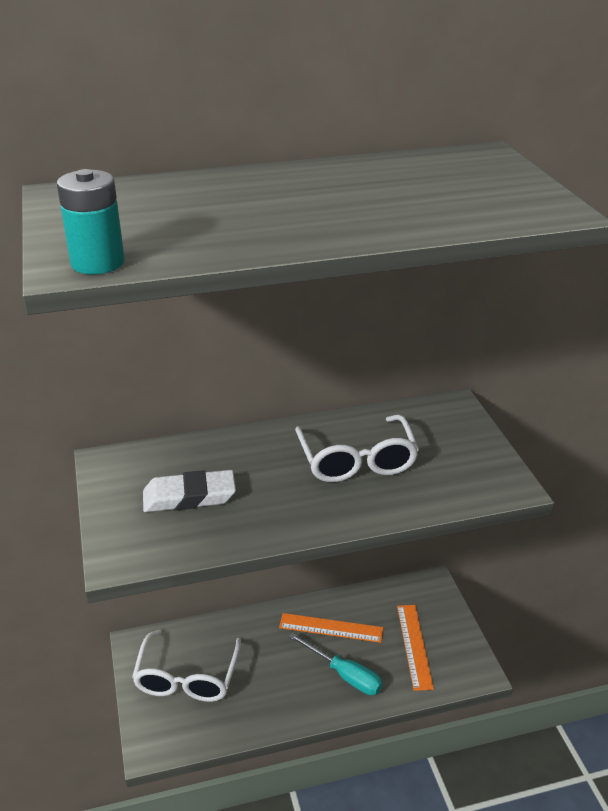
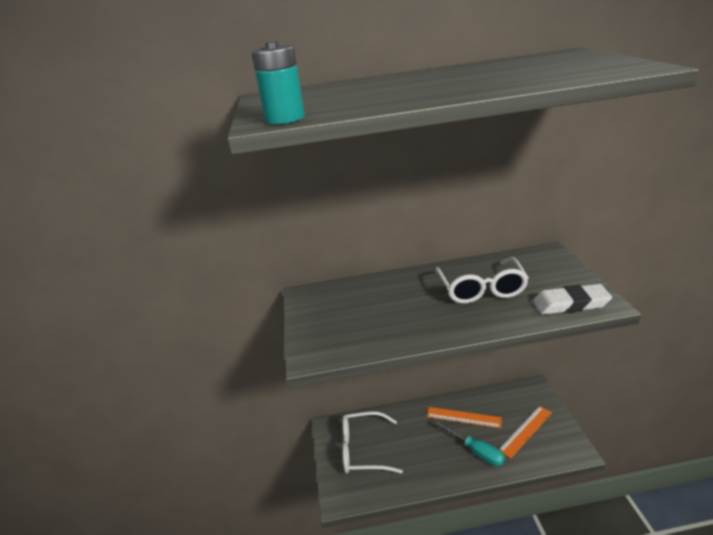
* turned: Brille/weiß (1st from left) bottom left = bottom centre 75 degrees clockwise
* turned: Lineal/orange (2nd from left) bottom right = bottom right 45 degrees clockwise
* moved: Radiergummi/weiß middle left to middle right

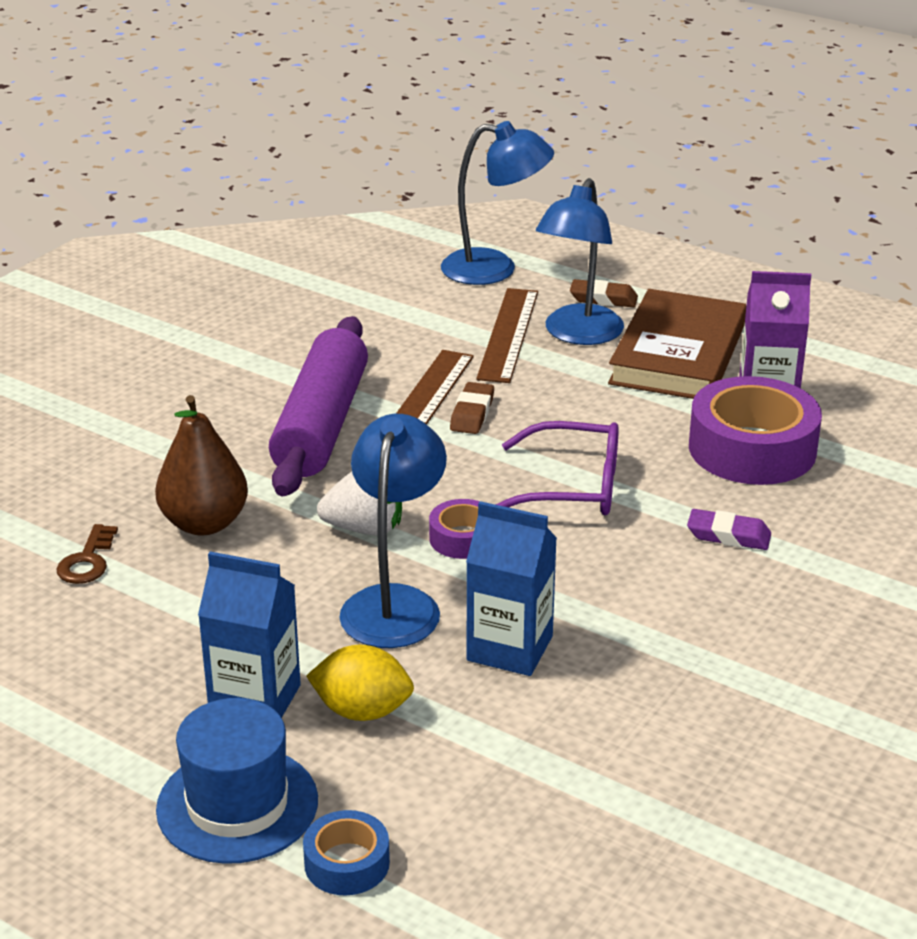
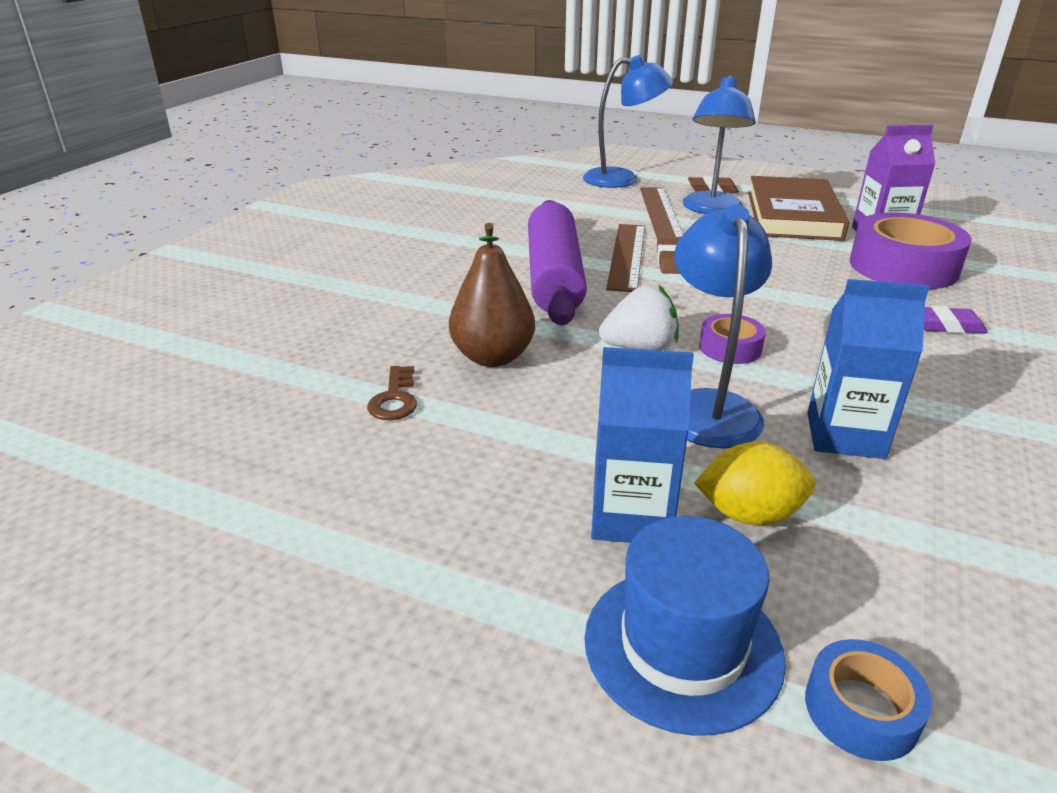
* removed: Brille/lila centre

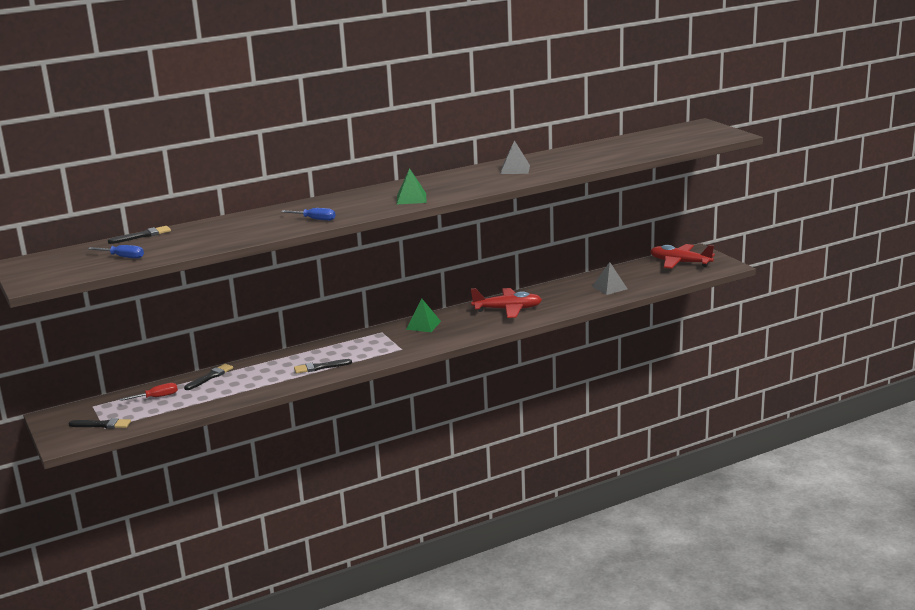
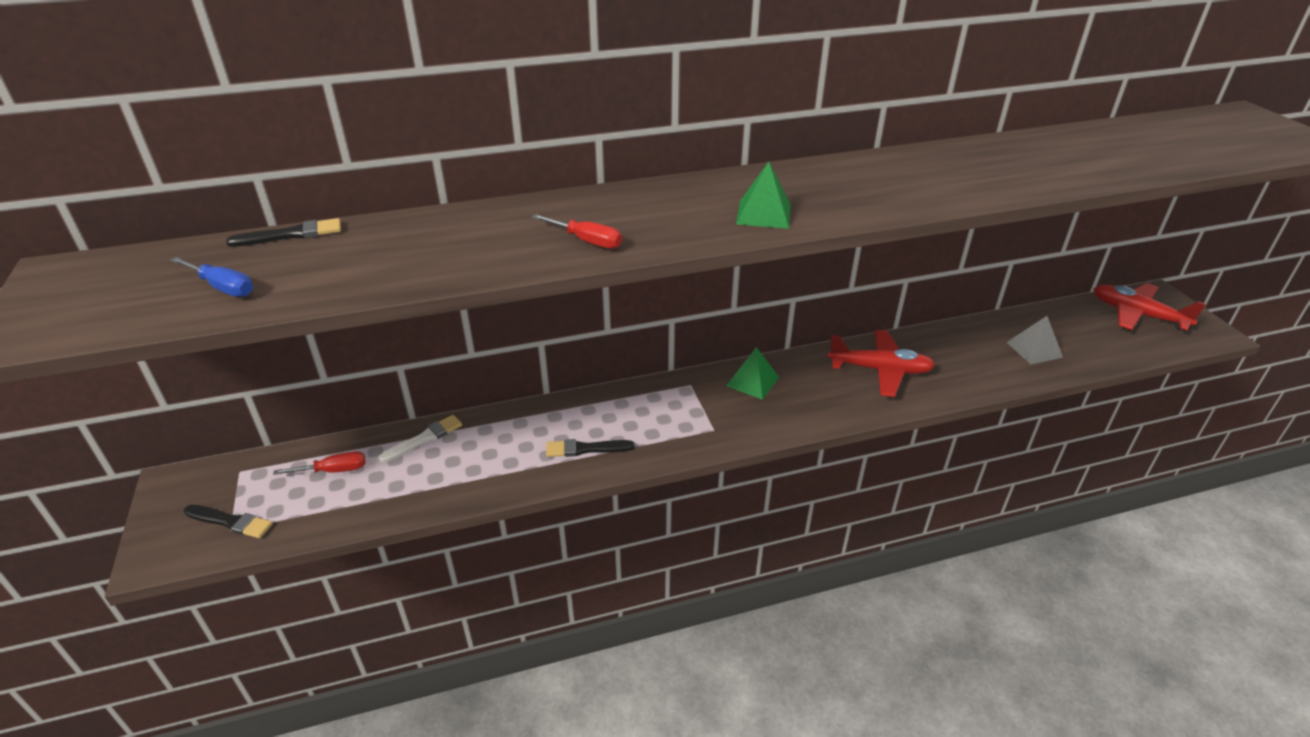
* recoloured: Pinsel/schwarz (3rd from left) middle left to Pinsel/weiß middle left
* recoloured: Schraubenzieher/blau (2nd from left) centre to Schraubenzieher/rot (2nd from left) top centre
* removed: Pyramide/grau (1st from left) top centre

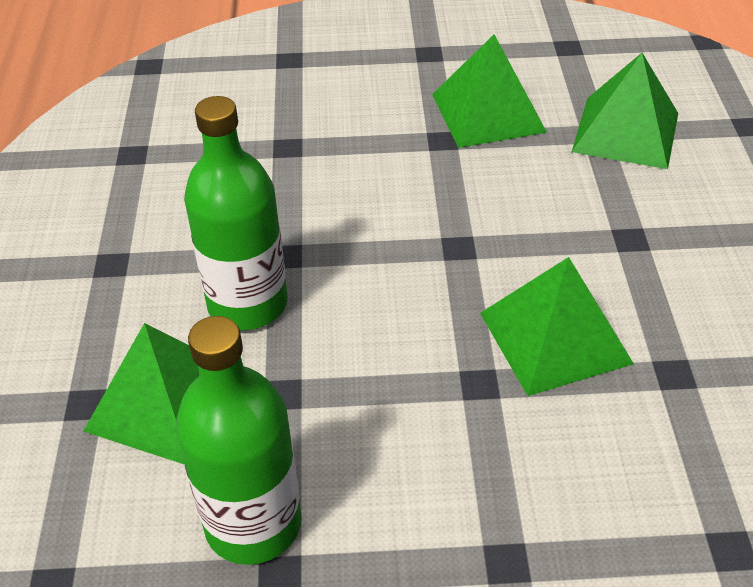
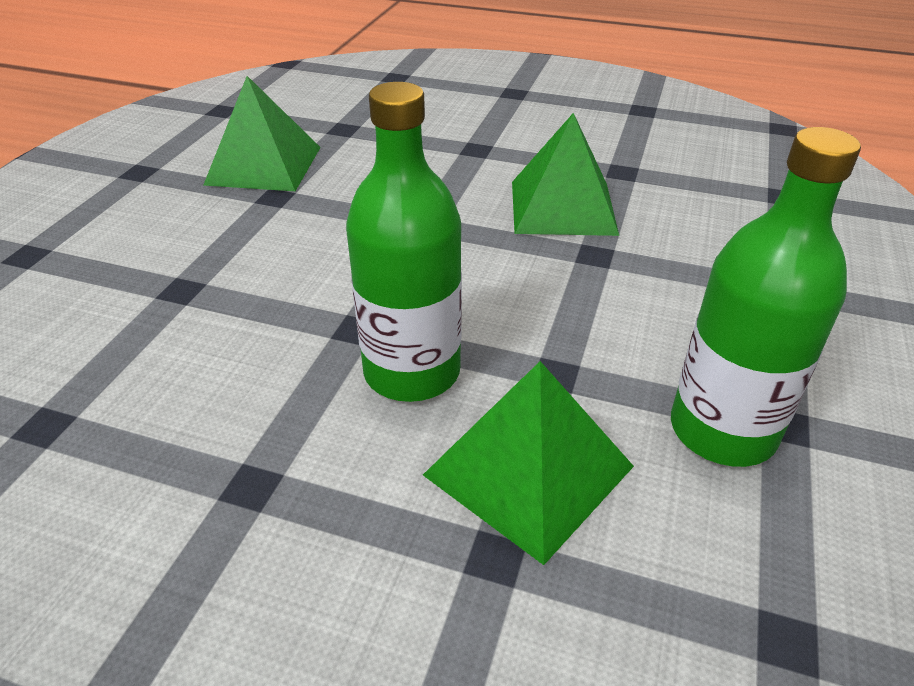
* removed: Pyramide/grün (4th from left) top right

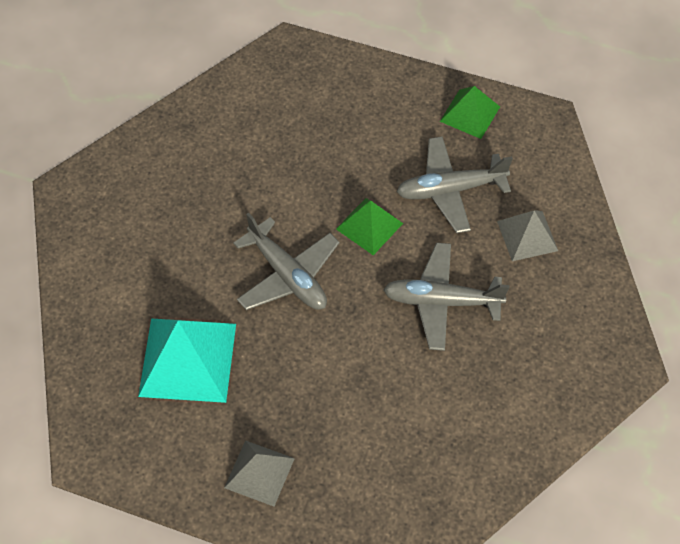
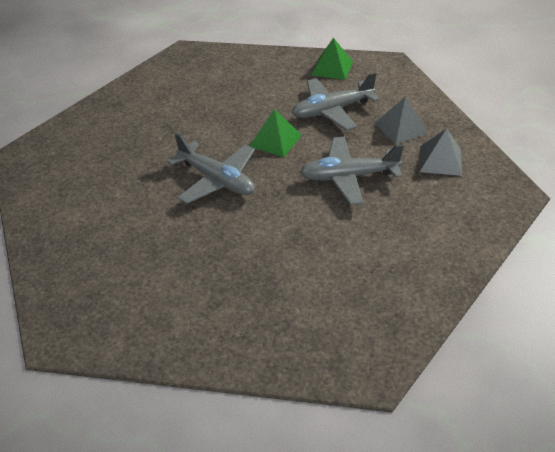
* moved: Pyramide/grau (1st from left in the first image) bottom centre to Pyramide/grau (2nd from left) middle right
* removed: Pyramide/türkis middle left

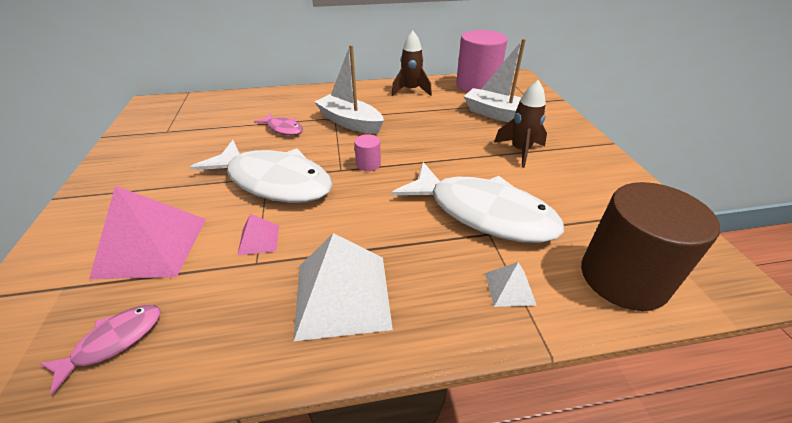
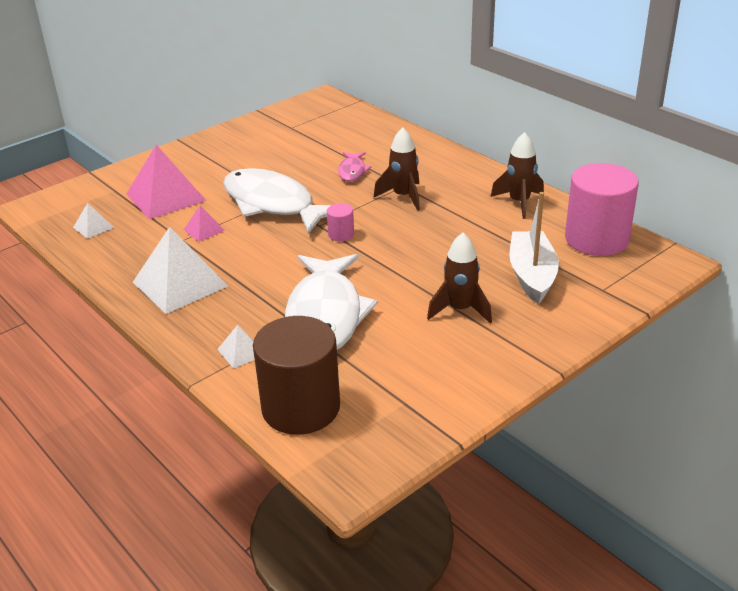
* replaced: Fisch/rosa (1st from left) bottom left to Pyramide/weiß (1st from left) middle left
* turned: Fisch/weiß (1st from left) middle left = centre 135 degrees clockwise
* replaced: Boot/weiß (1st from left) top centre to Rakete/braun (1st from left) top centre

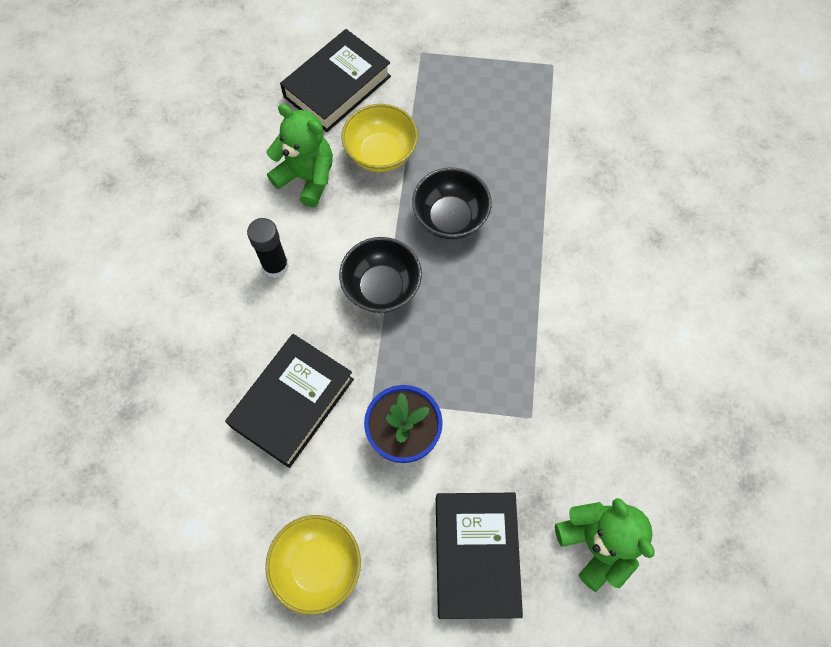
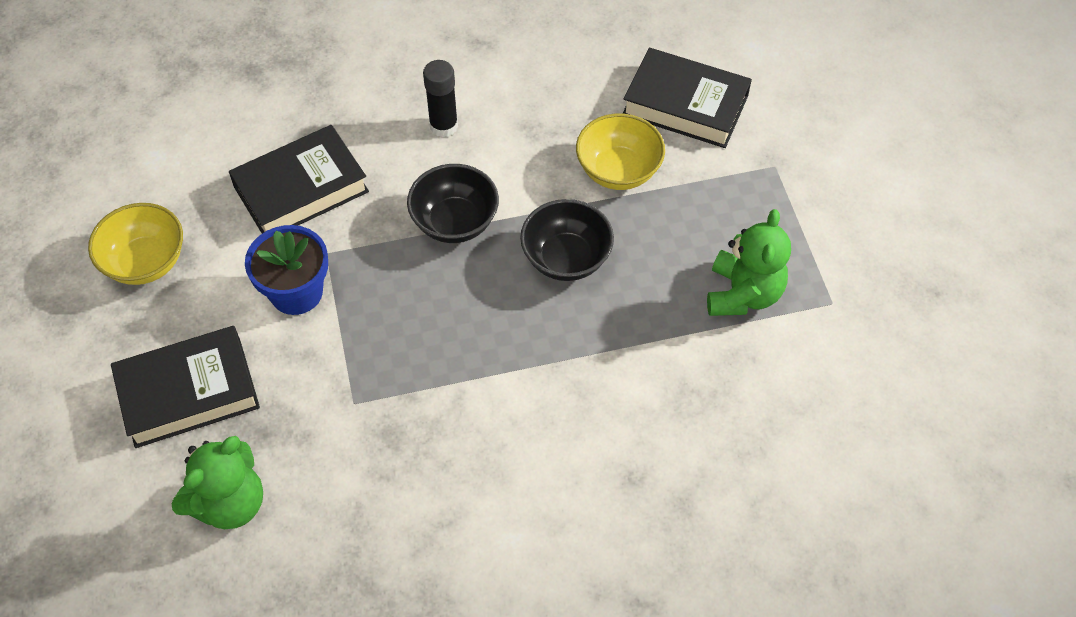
* turned: Buch/schwarz (1st from left in the first image) centre = top left 45 degrees counterclockwise
* moved: Teddybär/grün (1st from left in the first image) top centre to Teddybär/grün (2nd from left) middle right

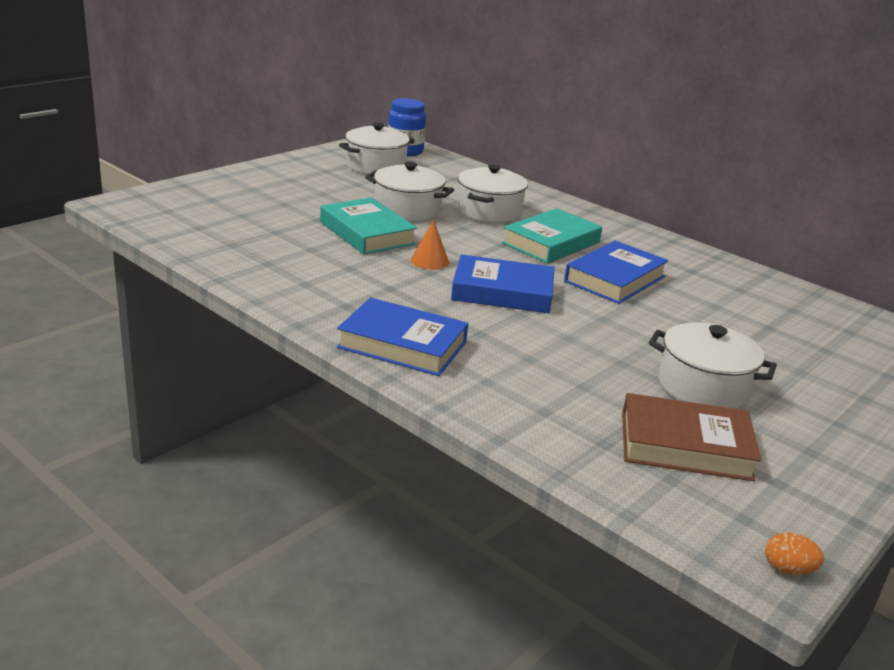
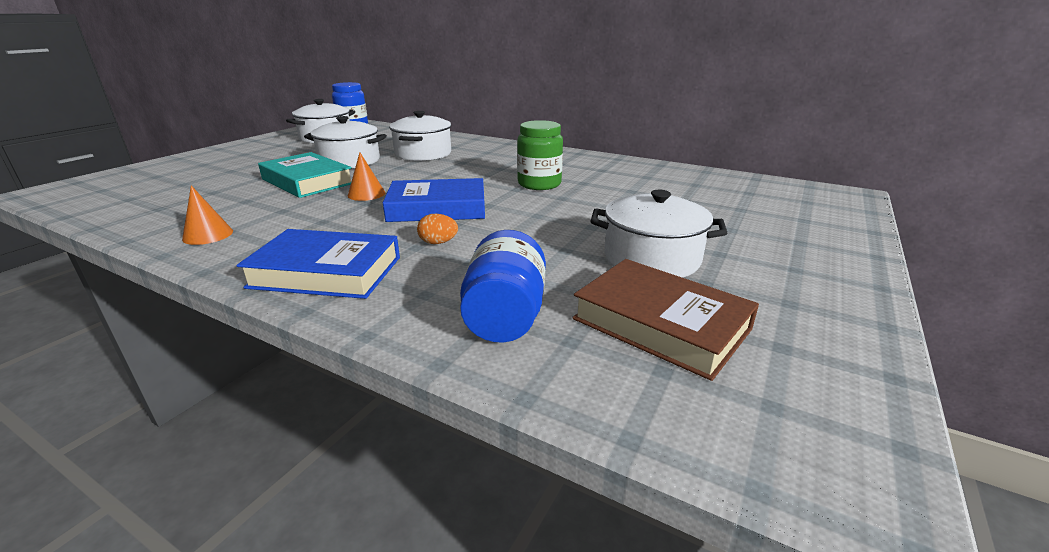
* added: Kegel/orange (1st from left) middle left
* moved: Ei/orange bottom right to centre
* added: Einmachglas/blau (2nd from left) centre
* replaced: Buch/blau (3rd from left) middle right to Einmachglas/grün top centre
* turned: Buch/braun middle right = centre 45 degrees clockwise
* removed: Buch/türkis (2nd from left) centre

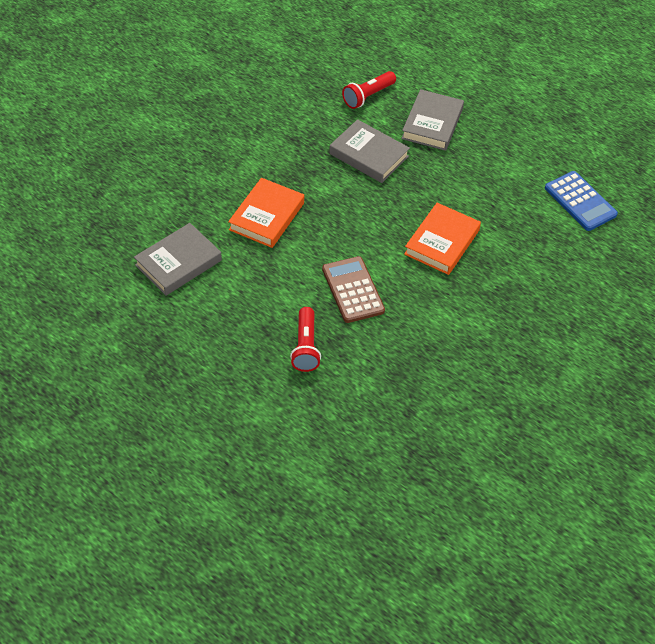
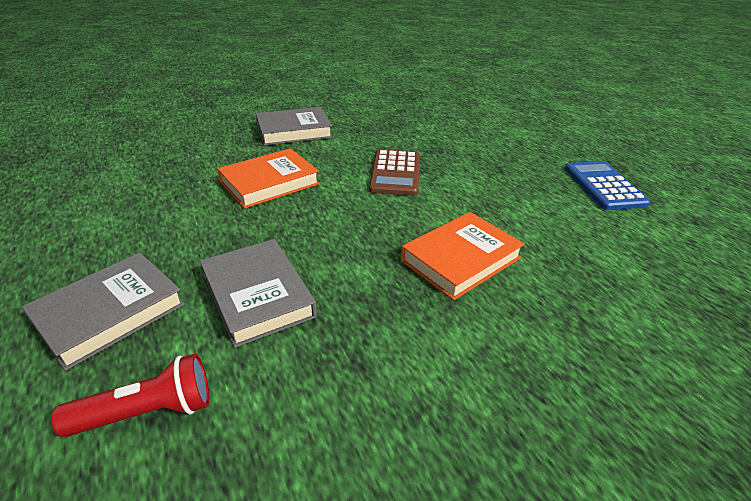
* moved: Buch/grau (1st from left in the first image) middle left to Buch/grau (3rd from left) top centre
* moved: Taschenrechner/blau top right to middle right
* removed: Taschenlampe/rot (1st from left) centre

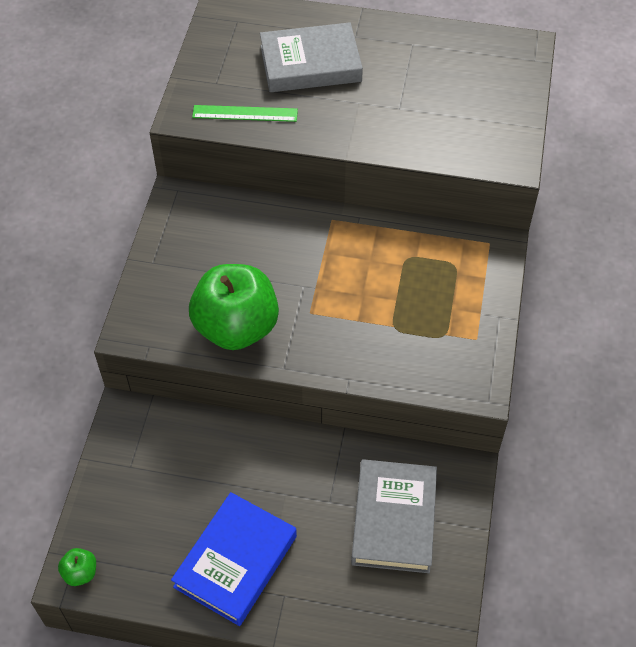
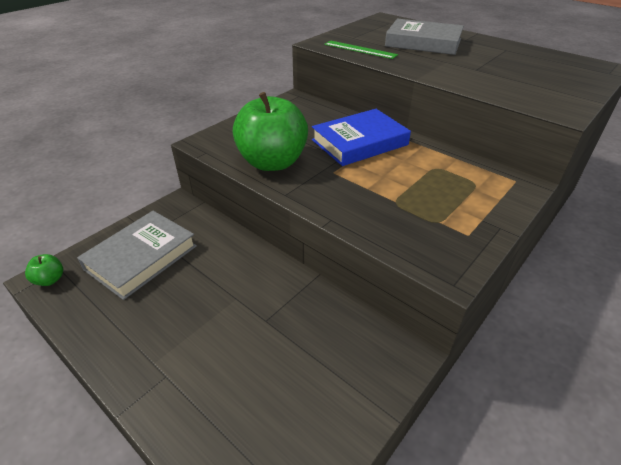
* moved: Buch/grau (2nd from left in the first image) bottom centre to Buch/grau (1st from left) middle left
* moved: Buch/blau bottom centre to top centre

